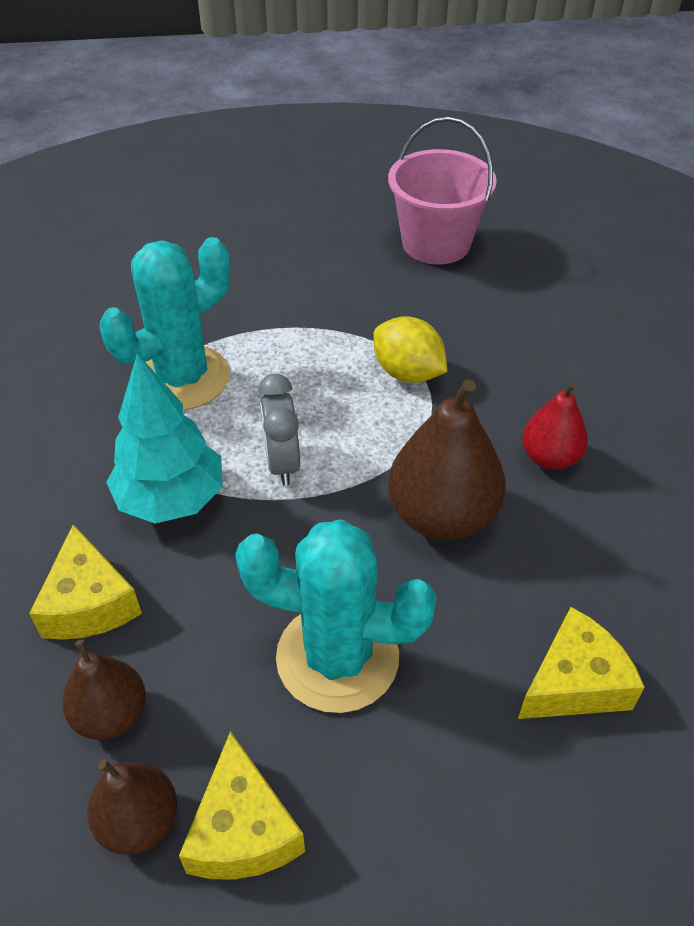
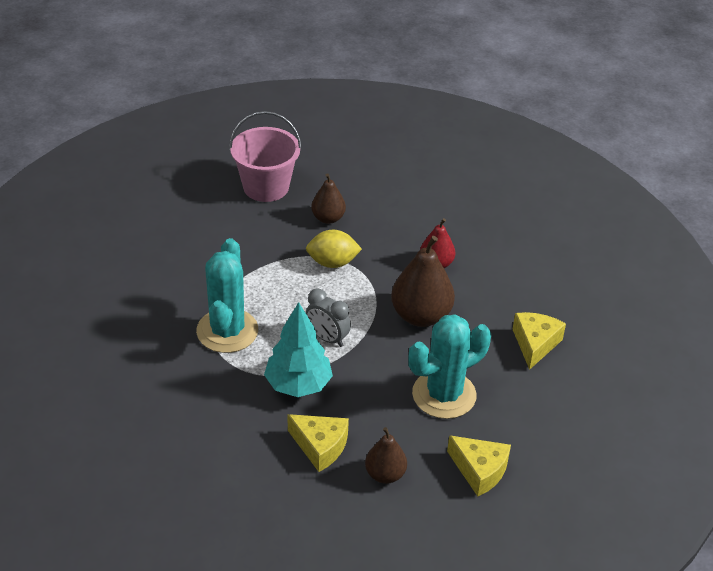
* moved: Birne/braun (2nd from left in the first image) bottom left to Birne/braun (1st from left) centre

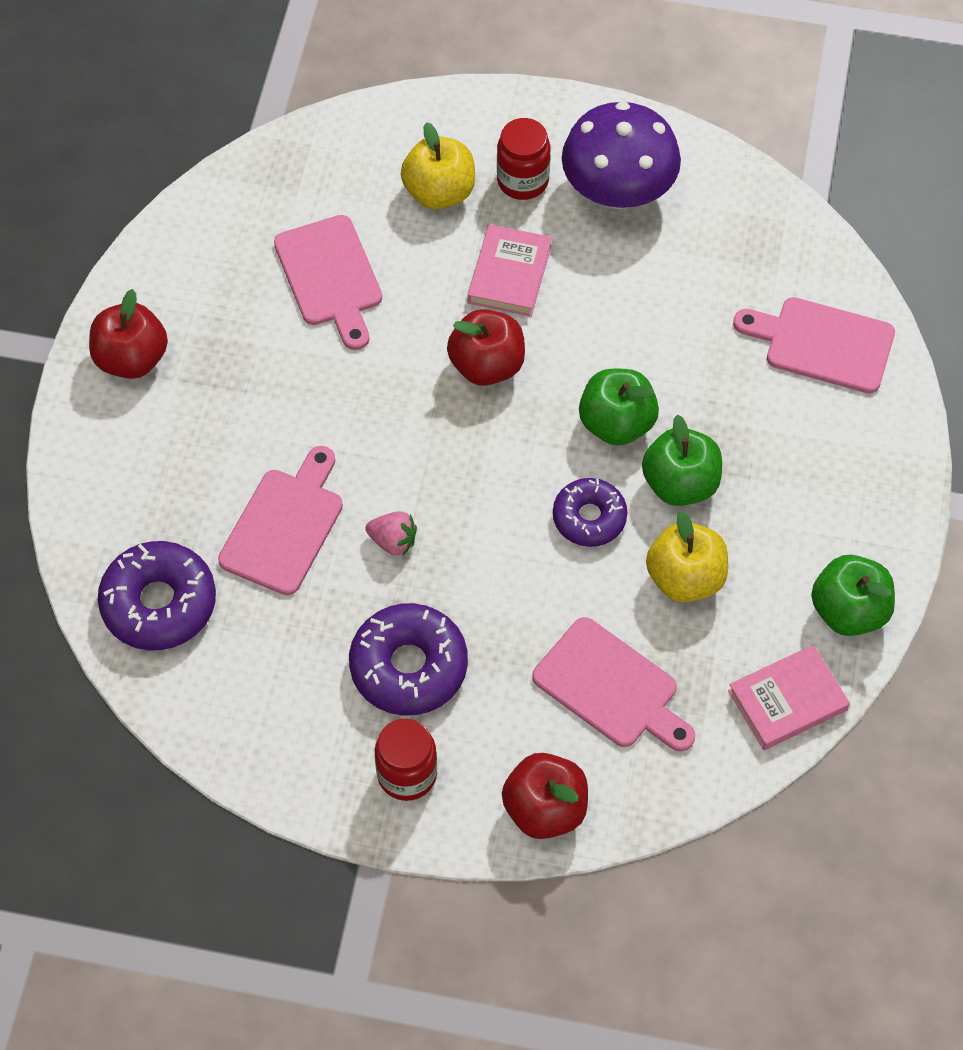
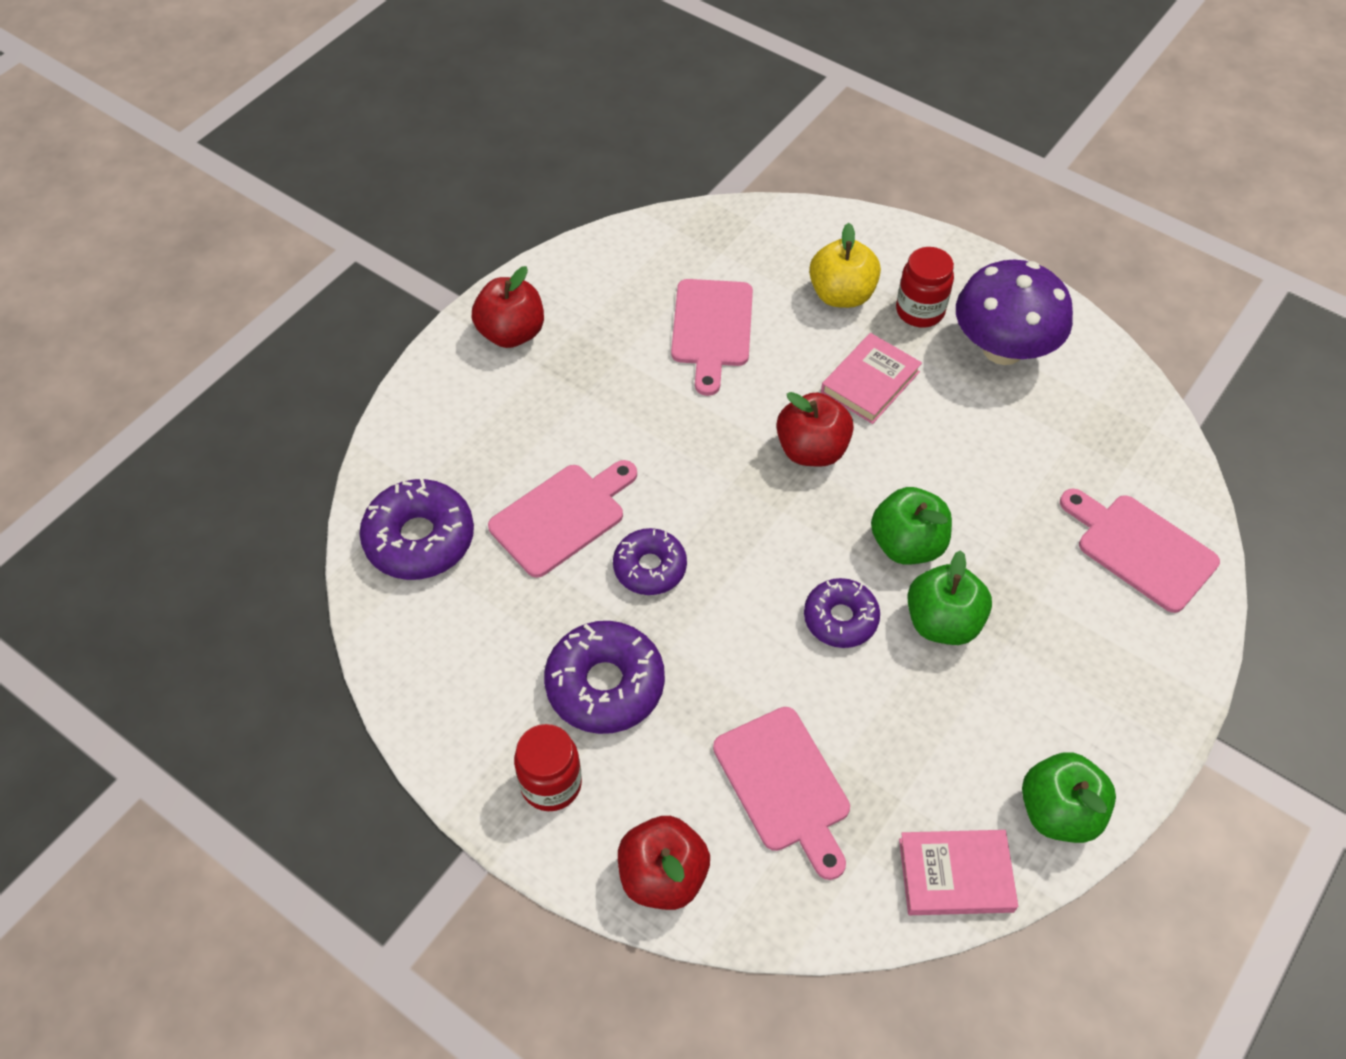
* replaced: Erdbeere/rosa centre to Donut/lila (3rd from left) centre
* removed: Apfel/gelb (2nd from left) middle right

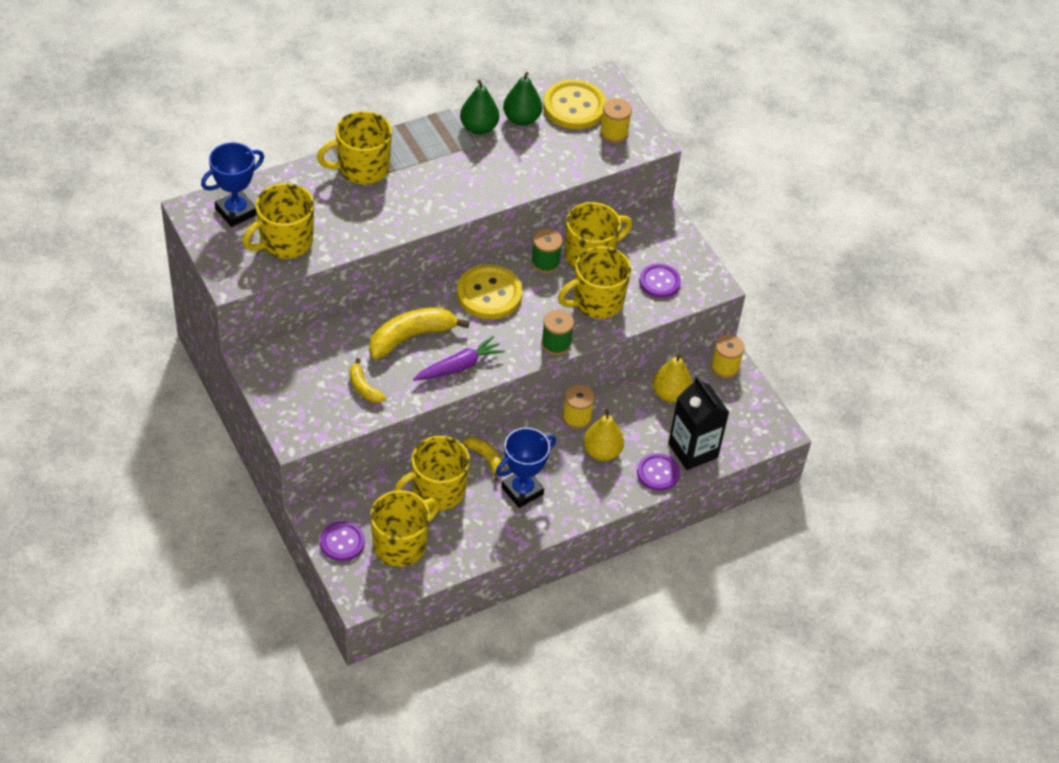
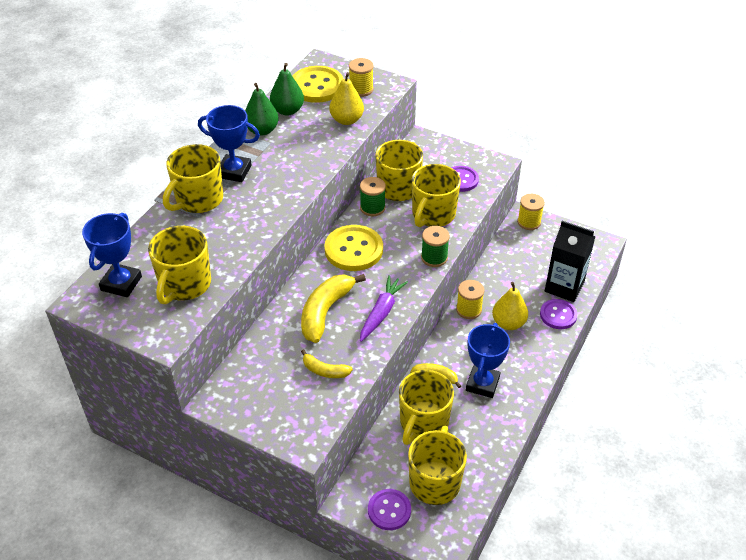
* added: Pokal/blau (2nd from left) top left
* moved: Birne/gelb (2nd from left in the first image) centre to Birne/gelb (1st from left) top centre

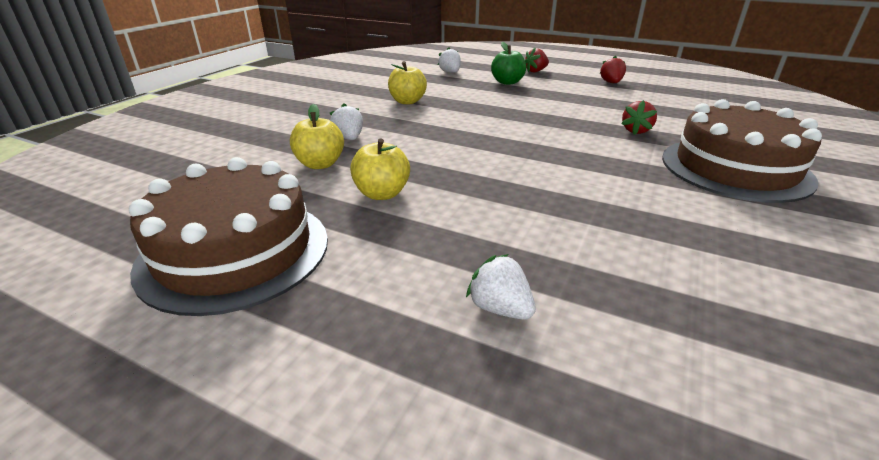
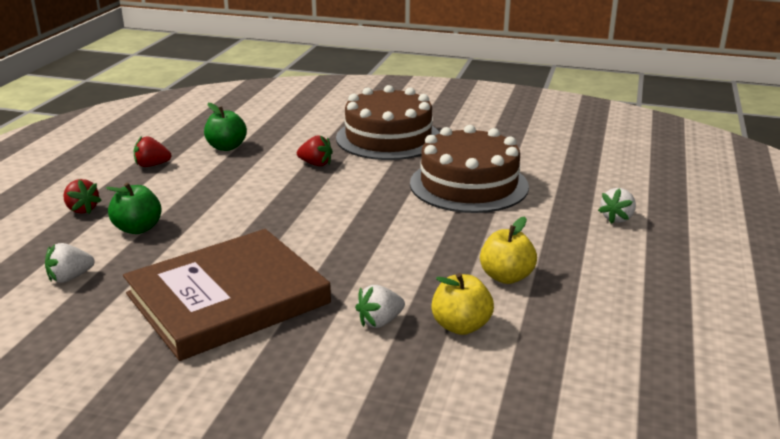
* replaced: Apfel/gelb (3rd from left) top centre to Buch/braun bottom left
* added: Apfel/grün (2nd from left) top left
* moved: Kuchen/braun (1st from left in the first image) middle left to Kuchen/braun (2nd from left) centre

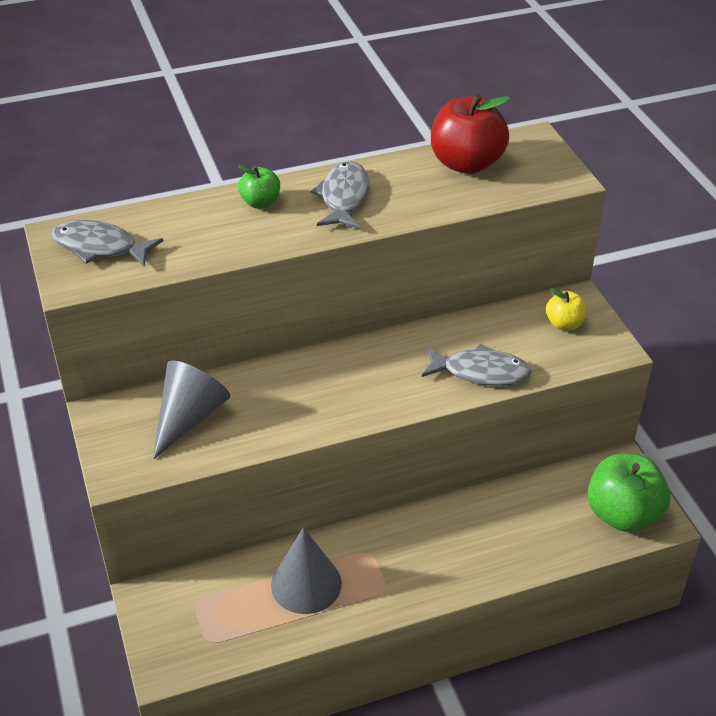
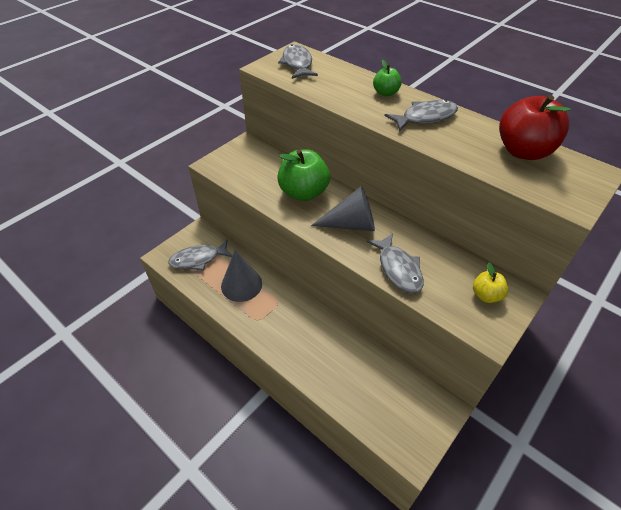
* added: Fisch/grau (1st from left) middle left
* moved: Apfel/grün (2nd from left in the first image) bottom right to Apfel/grün (1st from left) centre
* moved: Kegel/grau (1st from left in the first image) middle left to Kegel/grau (2nd from left) centre

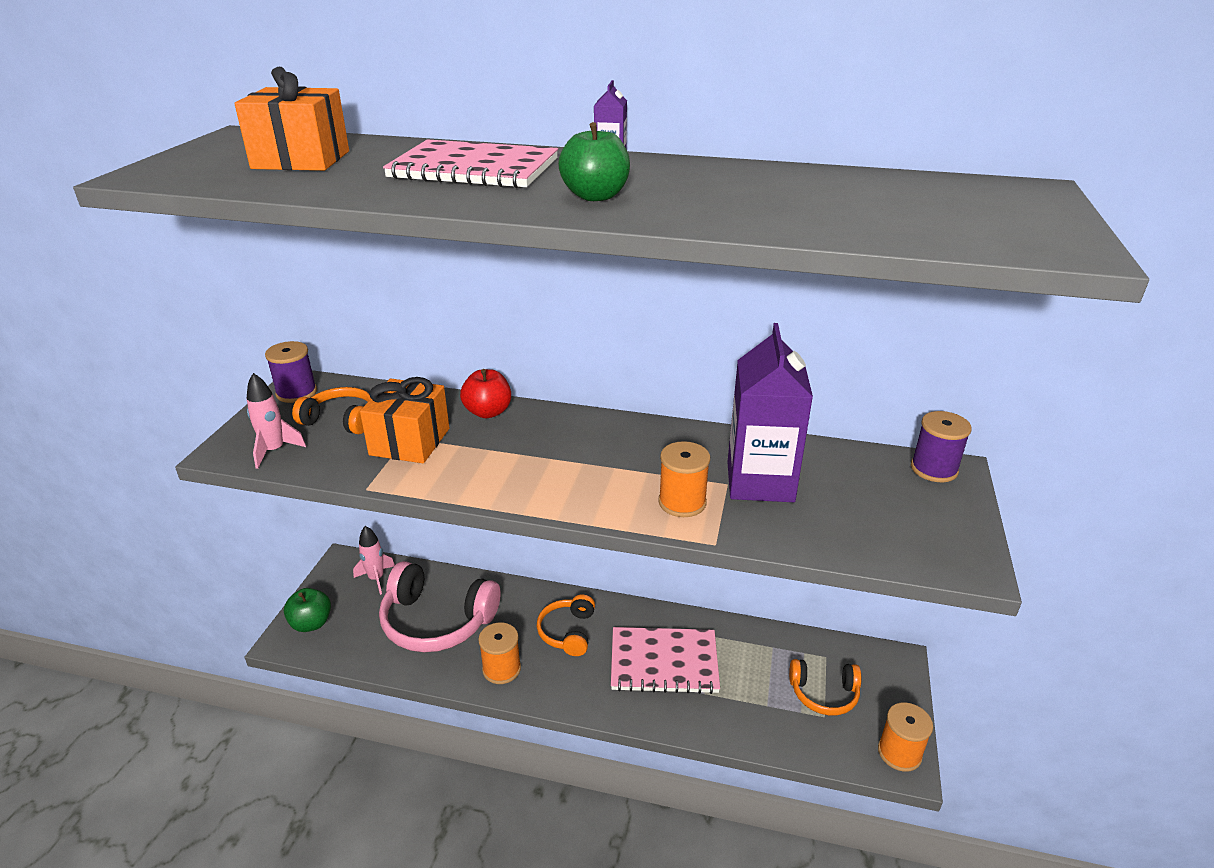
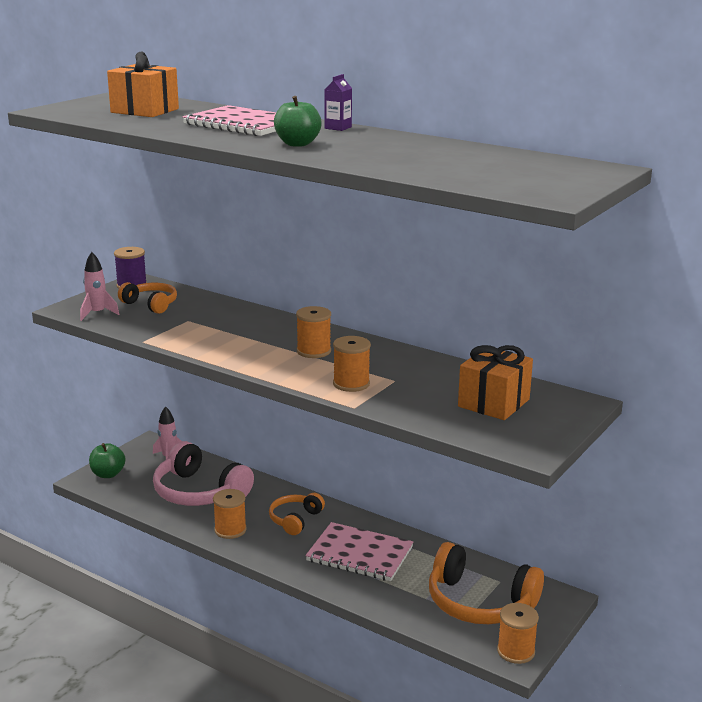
* added: Garnrolle/orange (2nd from left) centre
* resized: Kopfhörer/orange (3rd from left) bottom right = bottom right x1.77
* moved: Geschenk/orange (2nd from left) middle left to middle right
* removed: Apfel/rot centre
* removed: Getränkekarton/lila (2nd from left) centre
* removed: Garnrolle/lila (2nd from left) middle right

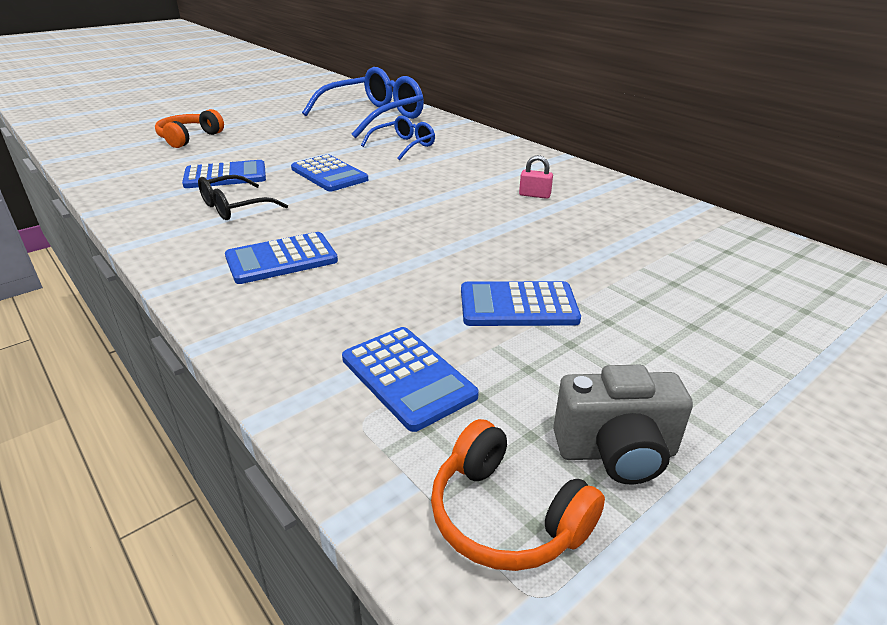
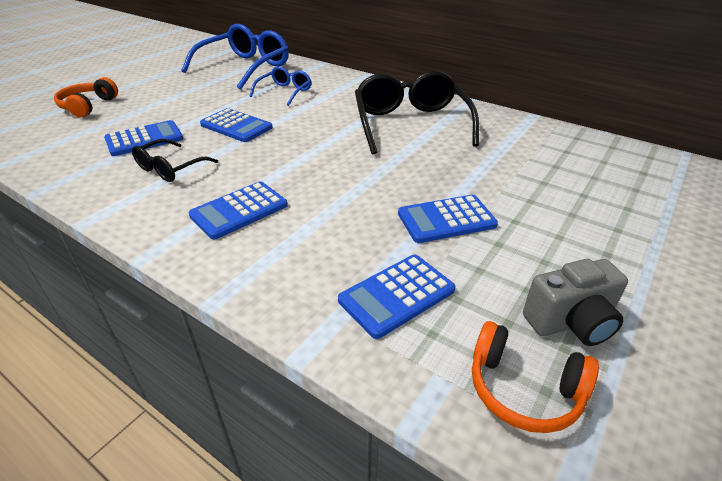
* turned: Taschenrechner/blau (4th from left) centre = centre 105 degrees clockwise
* replaced: Vorhängeschloss/rosa top centre to Brille/schwarz (2nd from left) top centre

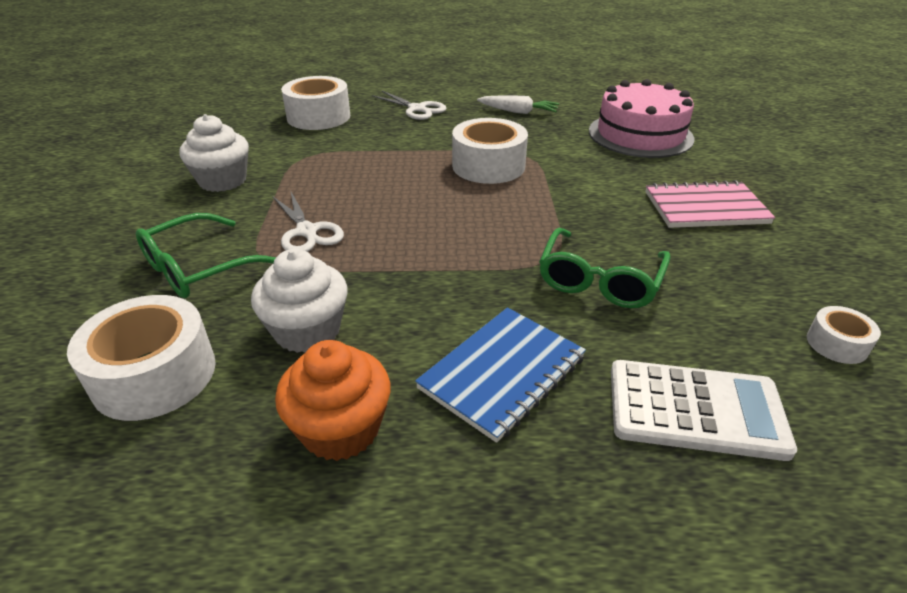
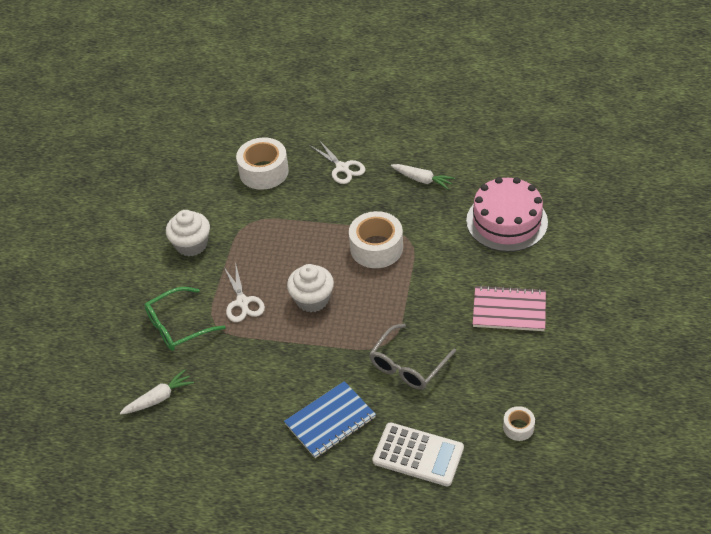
* replaced: Klebeband/weiß (1st from left) middle left to Karotte/weiß (1st from left) bottom left
* moved: Muffin/weiß (2nd from left) middle left to centre
* recoloured: Brille/grün (2nd from left) middle right to Brille/grau bottom centre
* removed: Muffin/orange bottom centre

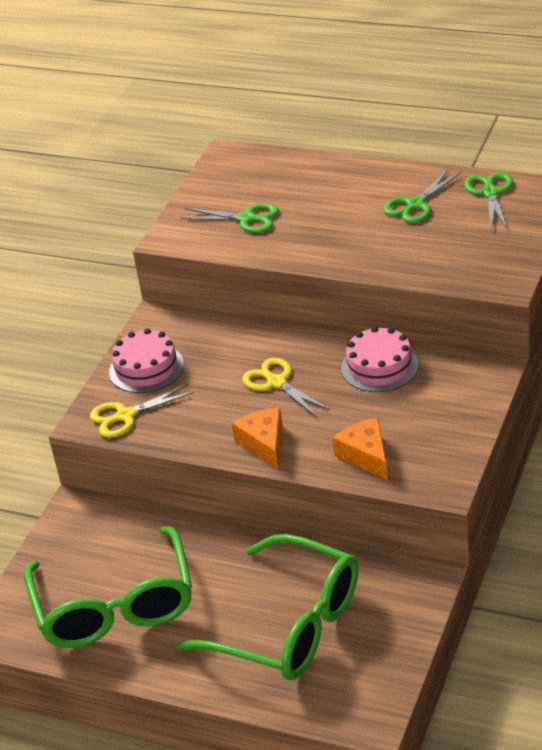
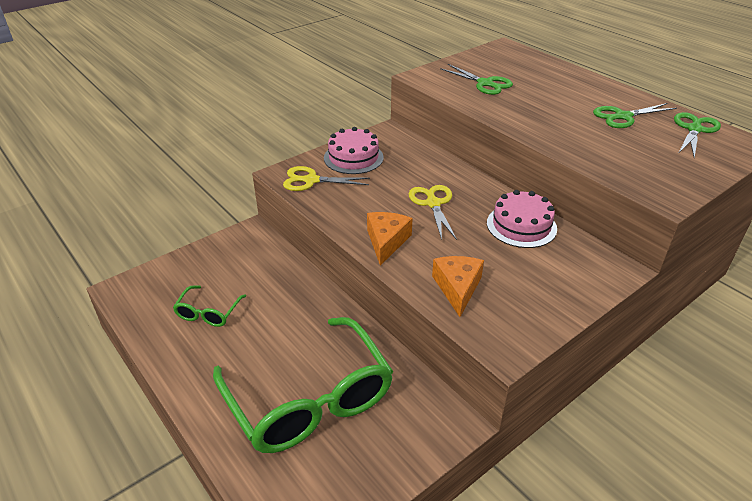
* resized: Brille/grün (1st from left) bottom left = middle left x0.44

